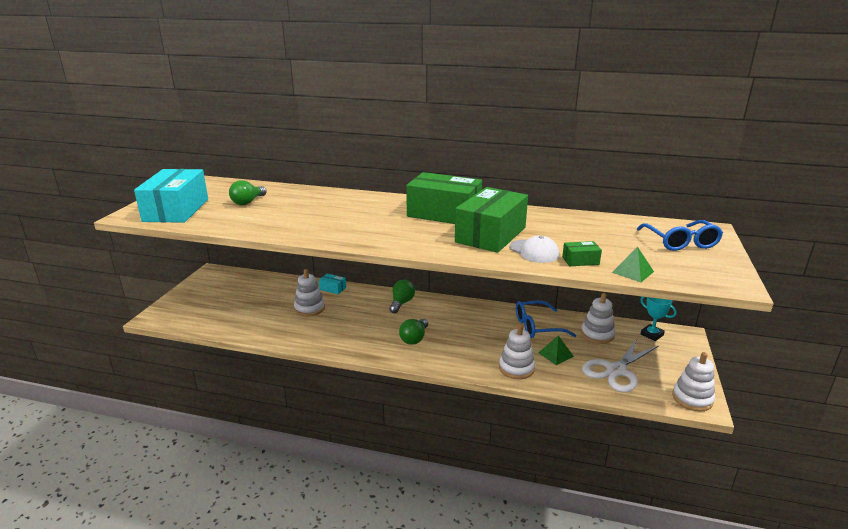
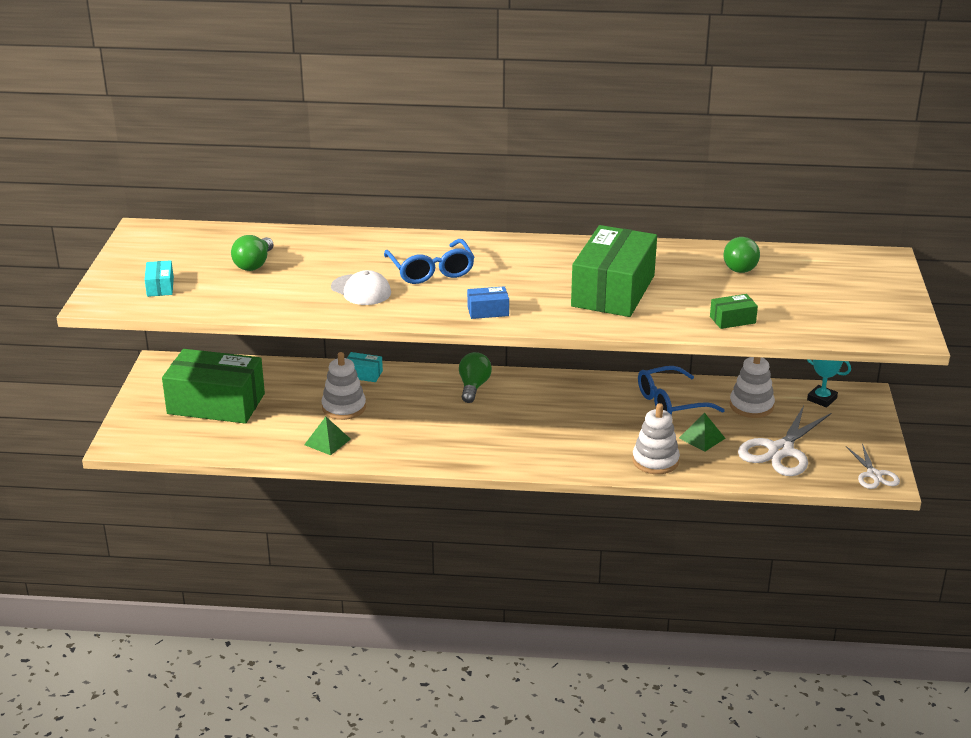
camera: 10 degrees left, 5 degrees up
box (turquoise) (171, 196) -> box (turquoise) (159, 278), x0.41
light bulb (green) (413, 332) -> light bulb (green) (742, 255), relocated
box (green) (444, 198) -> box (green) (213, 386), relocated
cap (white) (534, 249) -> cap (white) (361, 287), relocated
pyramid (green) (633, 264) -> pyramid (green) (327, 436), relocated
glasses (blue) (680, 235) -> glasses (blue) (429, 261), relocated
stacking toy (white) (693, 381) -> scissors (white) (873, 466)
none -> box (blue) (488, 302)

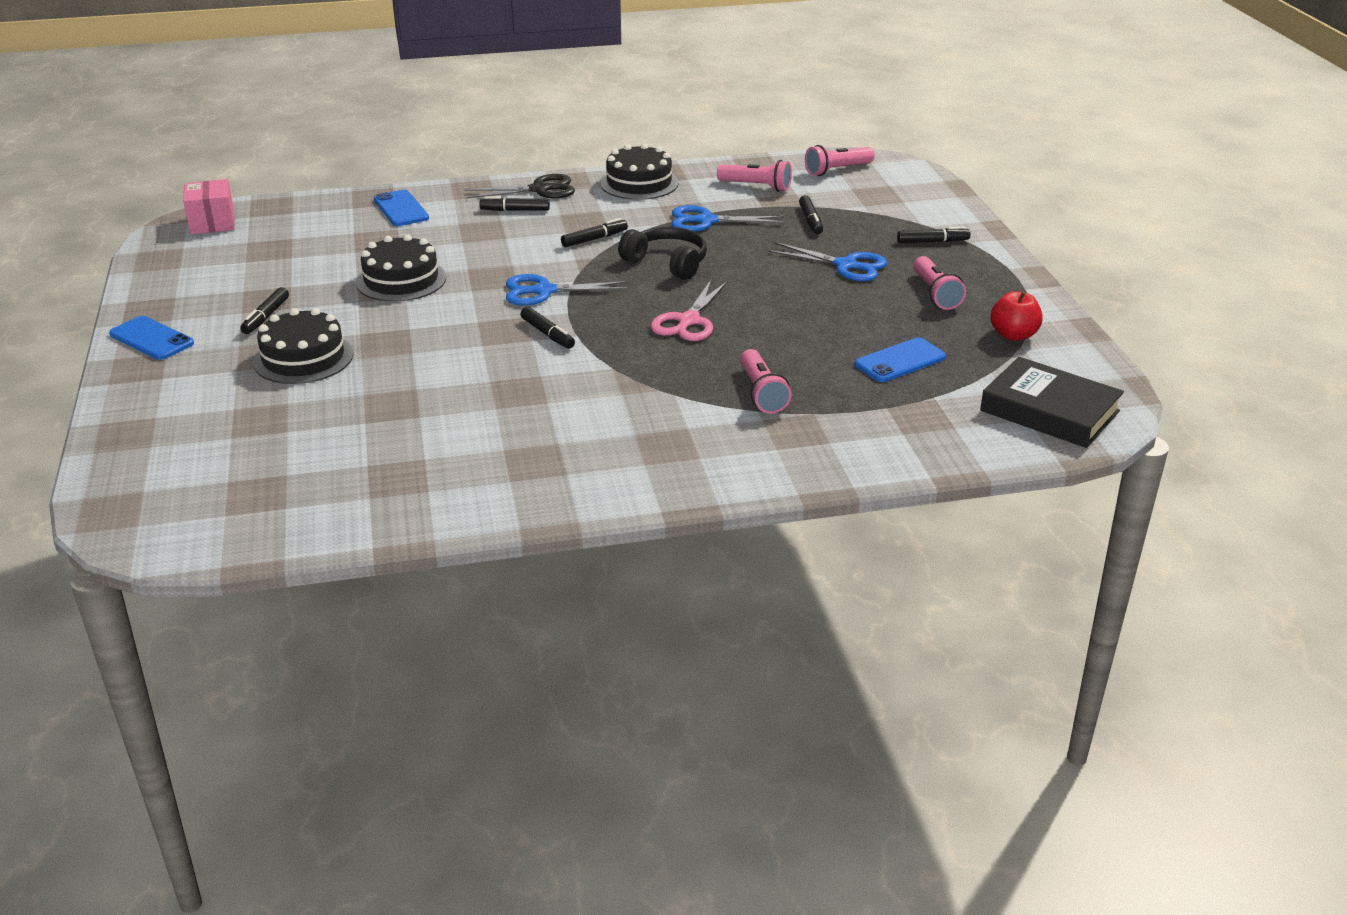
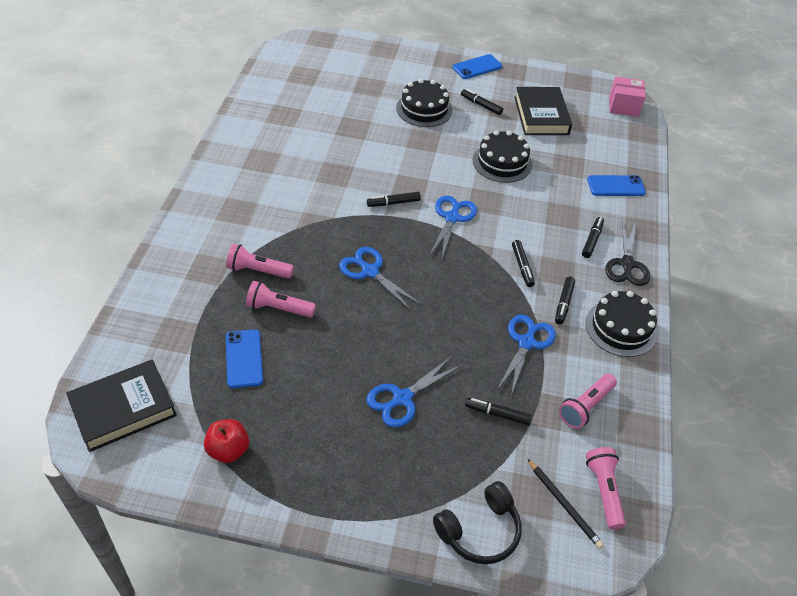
camera: 110 degrees right, 15 degrees up
headphones (black) (662, 253) -> headphones (black) (477, 522), relocated
scissors (pink) (689, 310) -> scissors (blue) (380, 278)
marker (black) (934, 234) -> marker (black) (565, 300), relocated
flashlight (pink) (939, 283) -> flashlight (pink) (281, 299), relocated
none -> book (black) (543, 111)
none -> pencil (black) (566, 503)

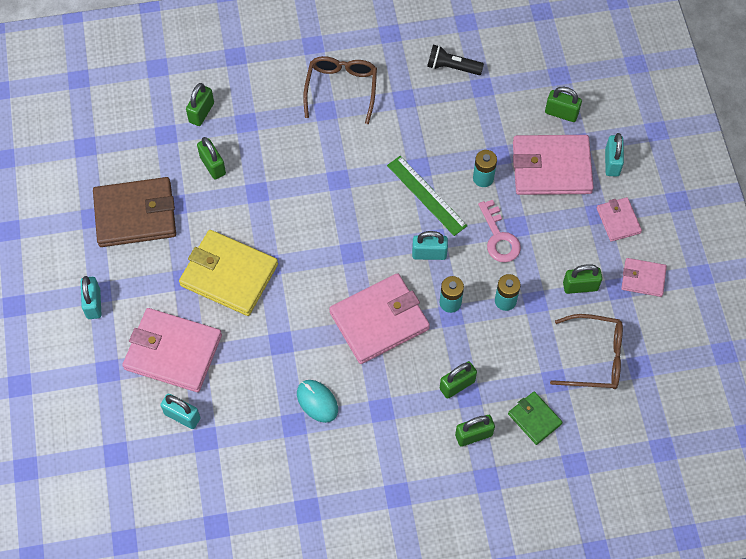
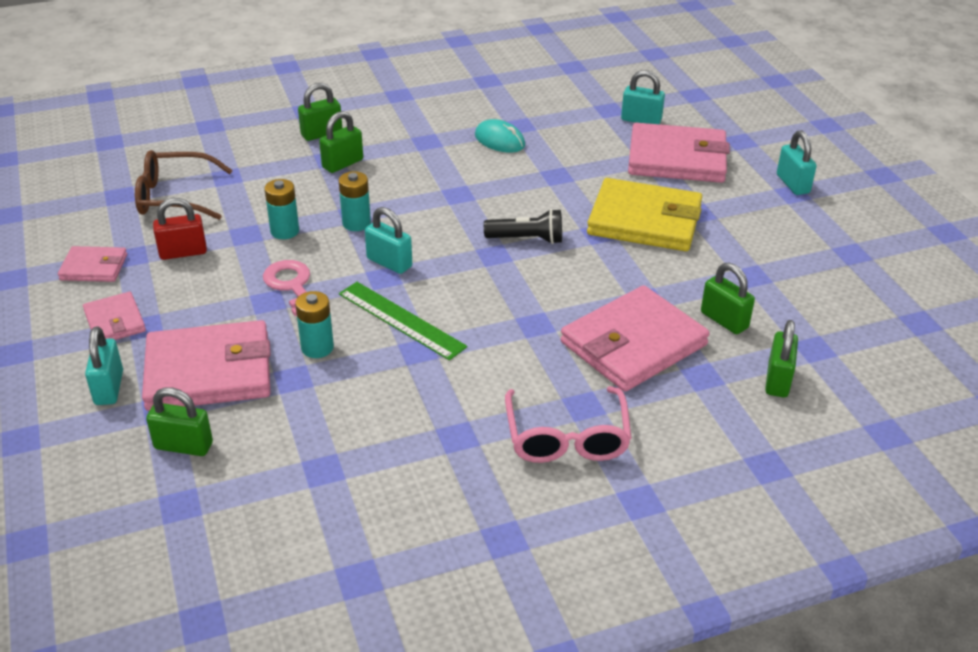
camera: 170 degrees right, 25 degrees down
wallet (brown) (134, 212) -> none
glasses (brown) (340, 90) -> glasses (pink) (568, 424)
wallet (pink) (379, 318) -> wallet (pink) (635, 338), relocated
padlock (turquoise) (430, 245) -> padlock (turquoise) (388, 240), 45 degrees clockwise
flashlight (black) (455, 60) -> flashlight (black) (523, 226), relocated
wallet (green) (535, 418) -> none
padlock (green) (582, 279) -> padlock (red) (180, 229)

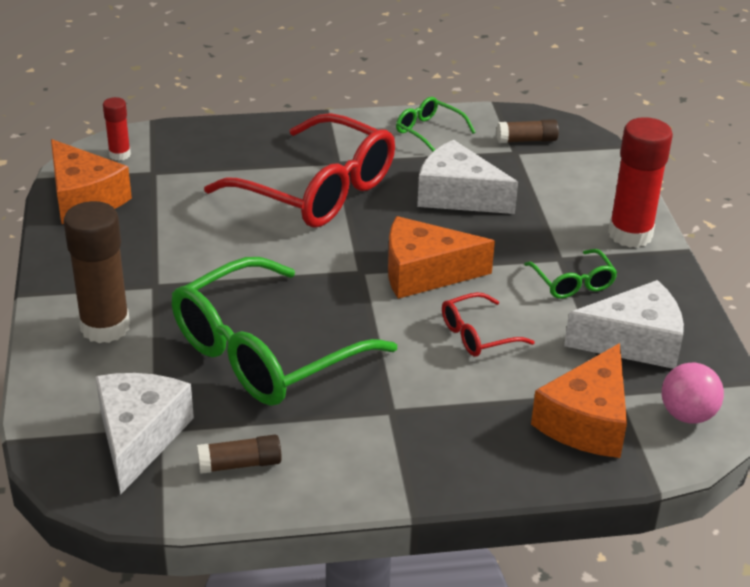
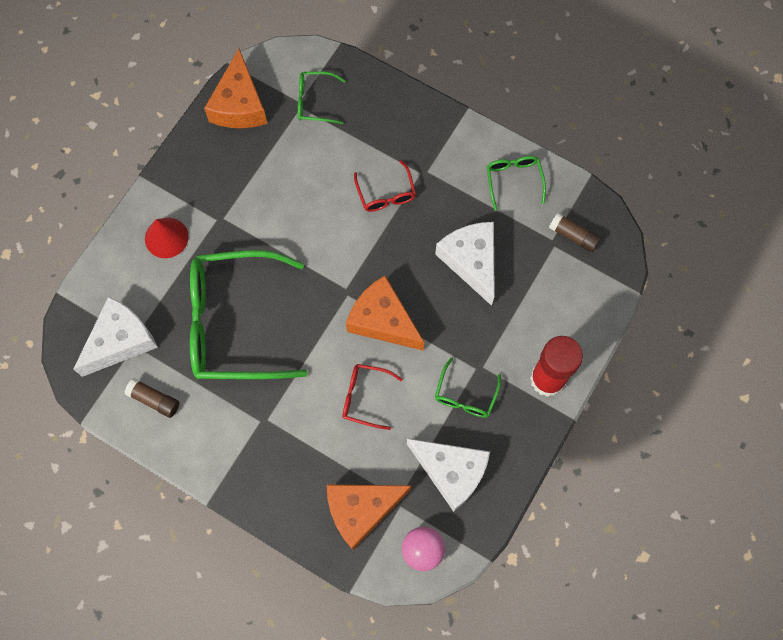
camera: 40 degrees right, 35 degrees up
glue stick (brown) (96, 272) -> cone (red) (167, 238)
glue stick (red) (117, 129) -> none
glasses (red) (299, 170) -> glasses (red) (385, 186), x0.44
none -> glasses (green) (322, 98)

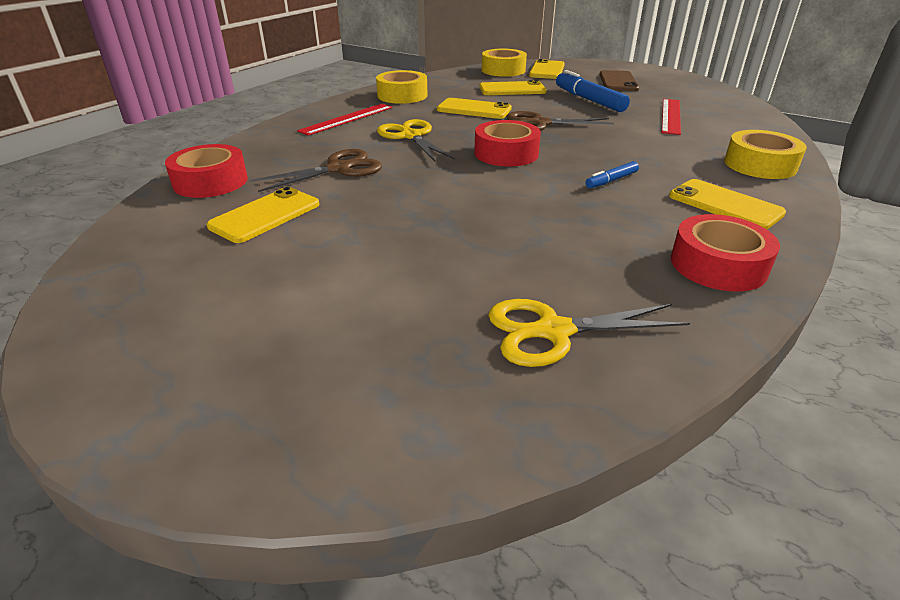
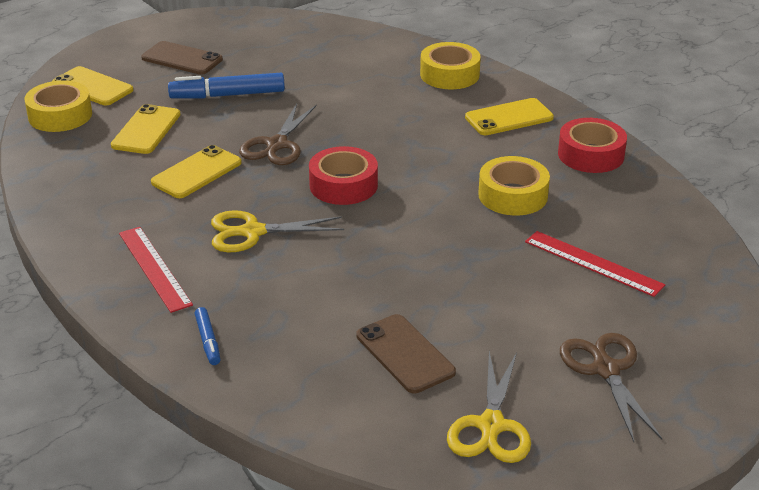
camera: 70 degrees left, 0 degrees up
tape (red) (206, 171) -> none
phone (yellow) (263, 215) -> phone (brown) (406, 353)
scissors (brown) (316, 170) -> scissors (brown) (611, 387), relocated
tape (yellow) (401, 87) -> tape (yellow) (514, 185), relocated
scissors (yellow) (589, 333) -> scissors (yellow) (489, 407), relocated
marker (blue) (612, 174) -> marker (blue) (208, 336), relocated
ruler (red) (671, 117) -> ruler (red) (595, 264), relocated

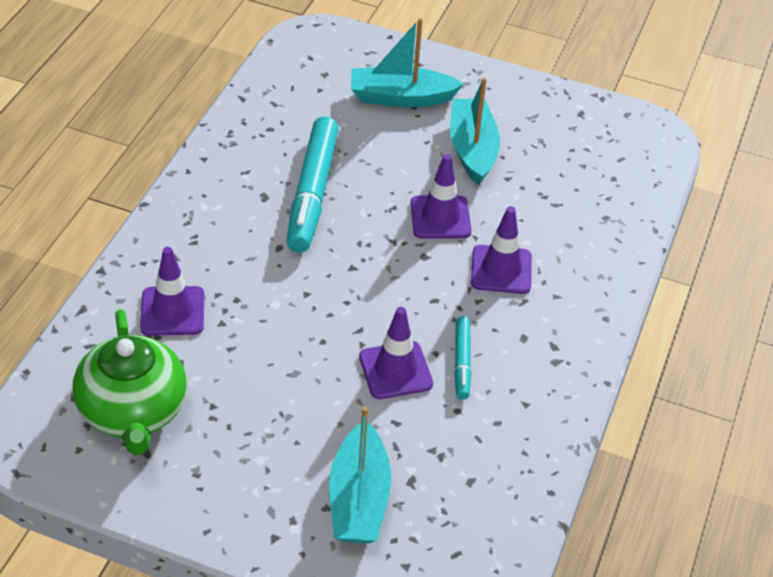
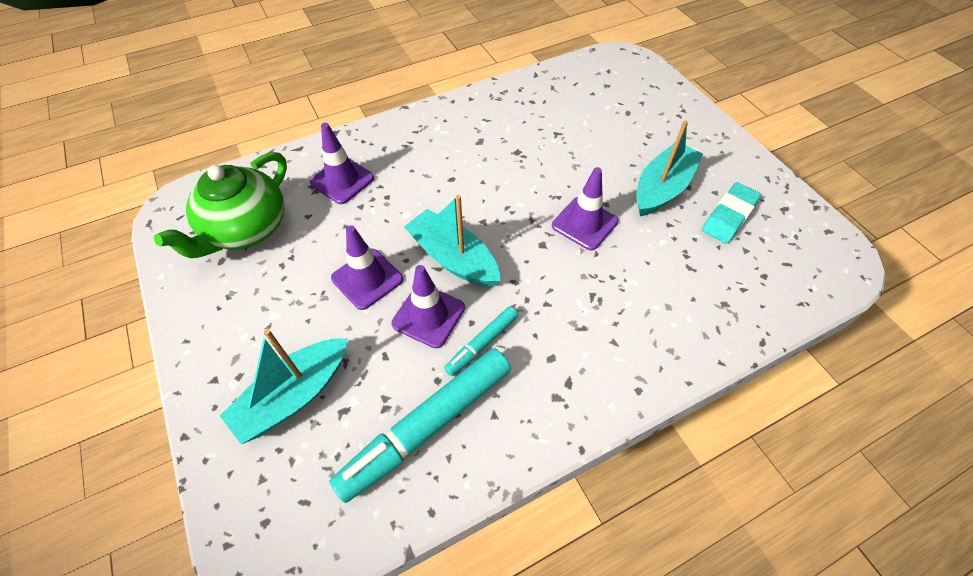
camera: 45 degrees right, 10 degrees up
marker (turquoise) (312, 184) -> marker (turquoise) (420, 425), relocated
boat (turquoise) (407, 62) -> boat (turquoise) (452, 241), relocated
traffic cone (purple) (501, 250) -> traffic cone (purple) (367, 267), relocated
none -> eraser (turquoise) (731, 213)

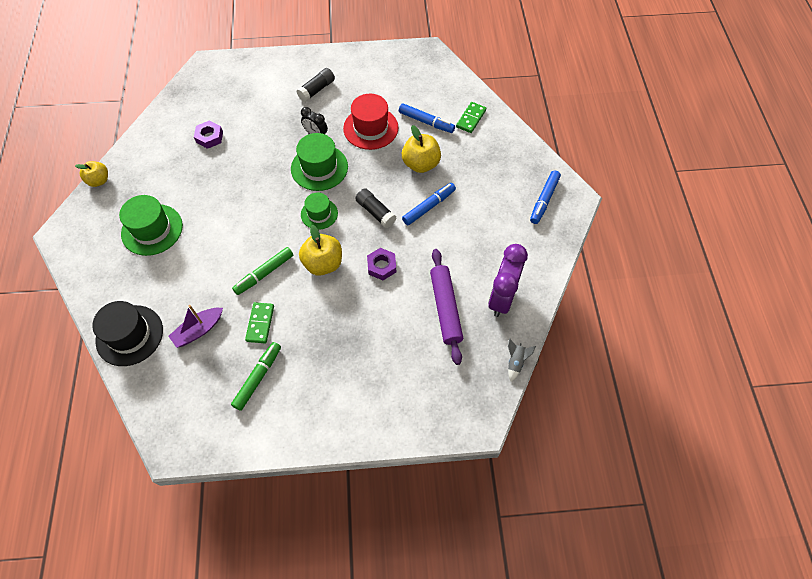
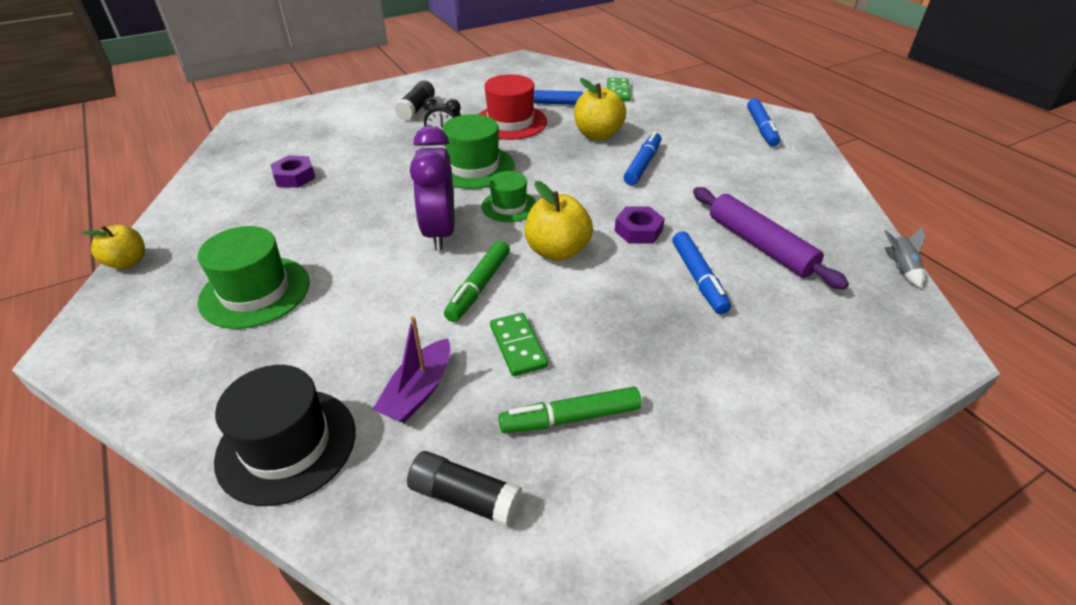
camera: 25 degrees left, 20 degrees down
marker (green) (256, 376) -> marker (green) (570, 410), 105 degrees counterclockwise
glue stick (black) (375, 208) -> glue stick (black) (465, 489), relocated
clock (purple) (508, 280) -> clock (purple) (432, 188), relocated
none -> marker (blue) (701, 272)

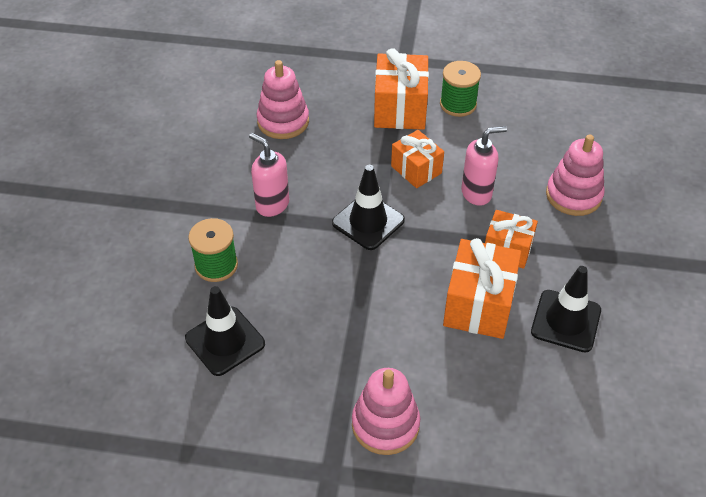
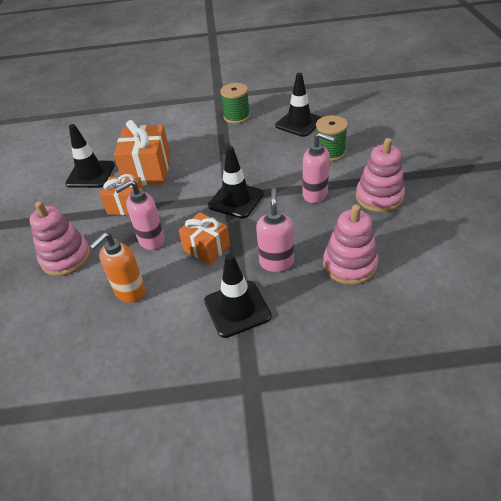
camera: 170 degrees right, 5 degrees down
stacking toy (pink) (386, 411) -> stacking toy (pink) (380, 175), relocated
gift (orange) (401, 89) -> traffic cone (black) (238, 295)
spool (green) (460, 89) -> spool (green) (235, 103), relocated
none -> soap dispenser (orange) (117, 267)
none -> soap dispenser (pink) (275, 230)

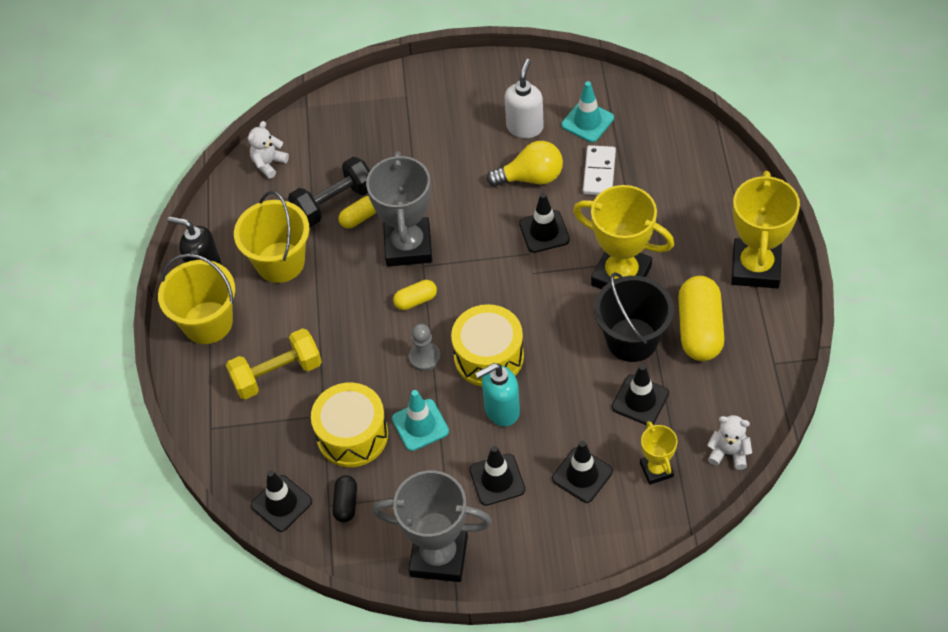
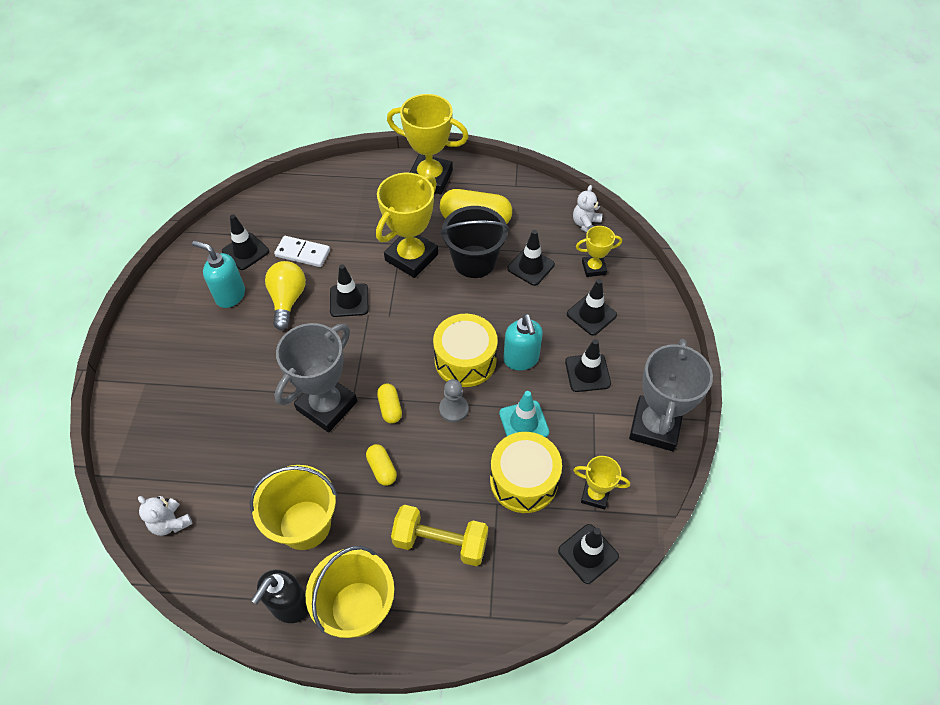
camera: 85 degrees left, 0 degrees up
dumbbell (yellow) (274, 363) -> dumbbell (yellow) (439, 535), 60 degrees counterclockwise
dumbbell (black) (329, 192) -> none
capsule (black) (344, 498) -> trophy (yellow) (601, 483)
capsule (yellow) (357, 212) -> capsule (yellow) (381, 465), relocated
trophy (grey) (399, 209) -> trophy (grey) (315, 377), 60 degrees counterclockwise
soap dispenser (white) (524, 98) -> soap dispenser (turquoise) (218, 274)
traffic cone (turquoise) (587, 111) -> traffic cone (black) (245, 242)

